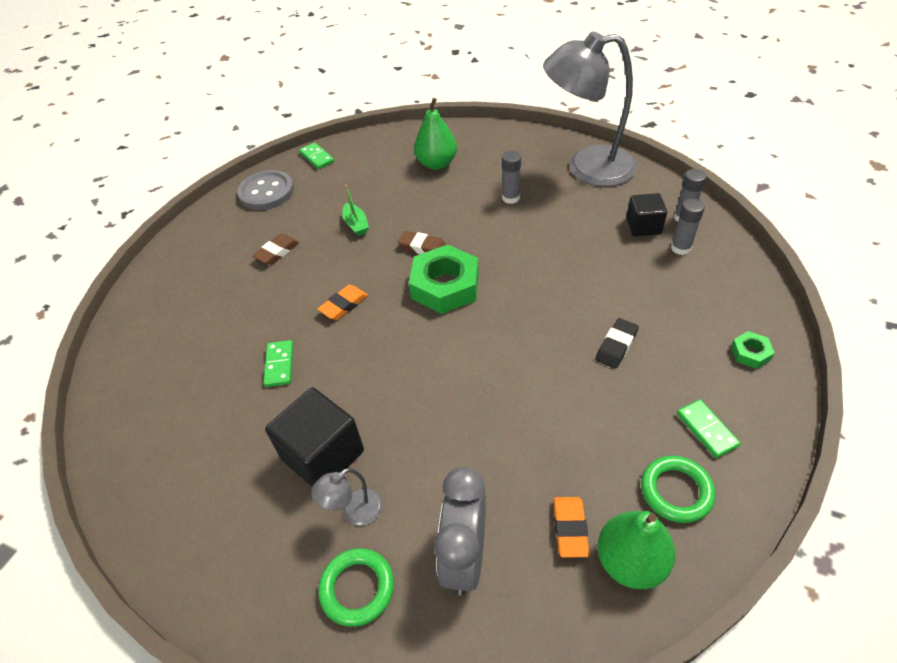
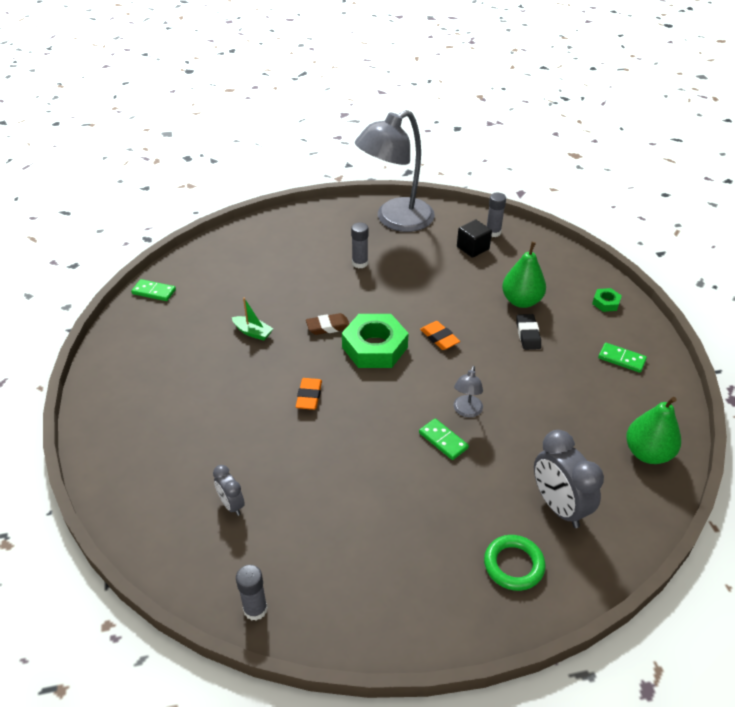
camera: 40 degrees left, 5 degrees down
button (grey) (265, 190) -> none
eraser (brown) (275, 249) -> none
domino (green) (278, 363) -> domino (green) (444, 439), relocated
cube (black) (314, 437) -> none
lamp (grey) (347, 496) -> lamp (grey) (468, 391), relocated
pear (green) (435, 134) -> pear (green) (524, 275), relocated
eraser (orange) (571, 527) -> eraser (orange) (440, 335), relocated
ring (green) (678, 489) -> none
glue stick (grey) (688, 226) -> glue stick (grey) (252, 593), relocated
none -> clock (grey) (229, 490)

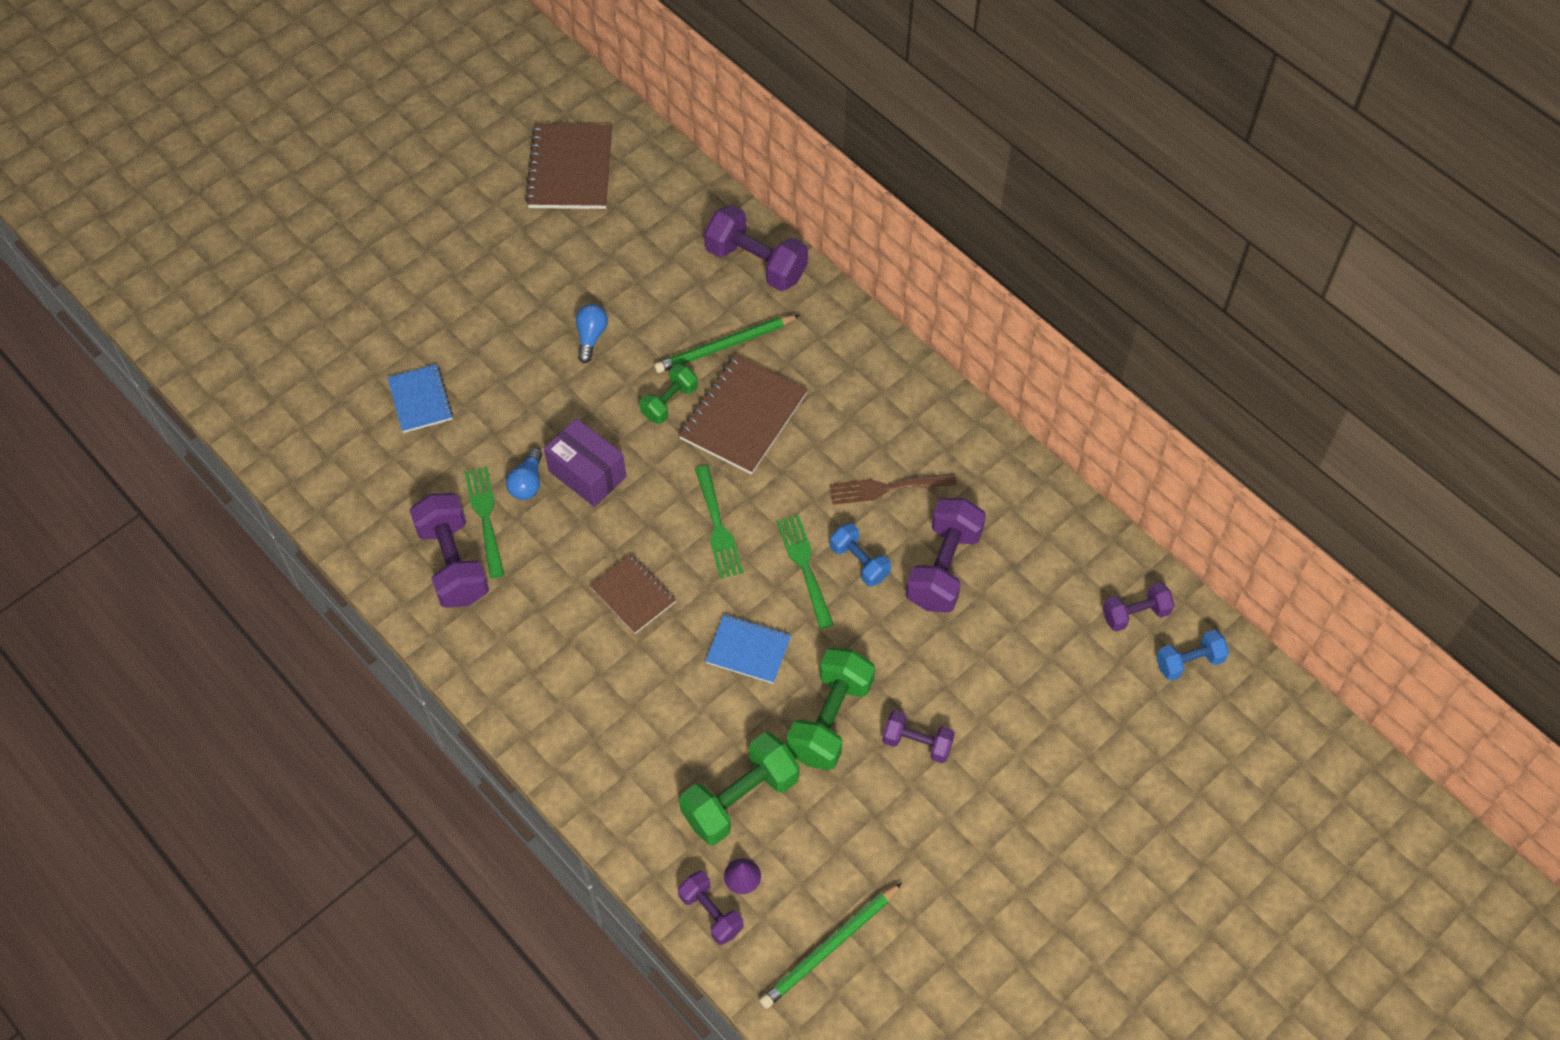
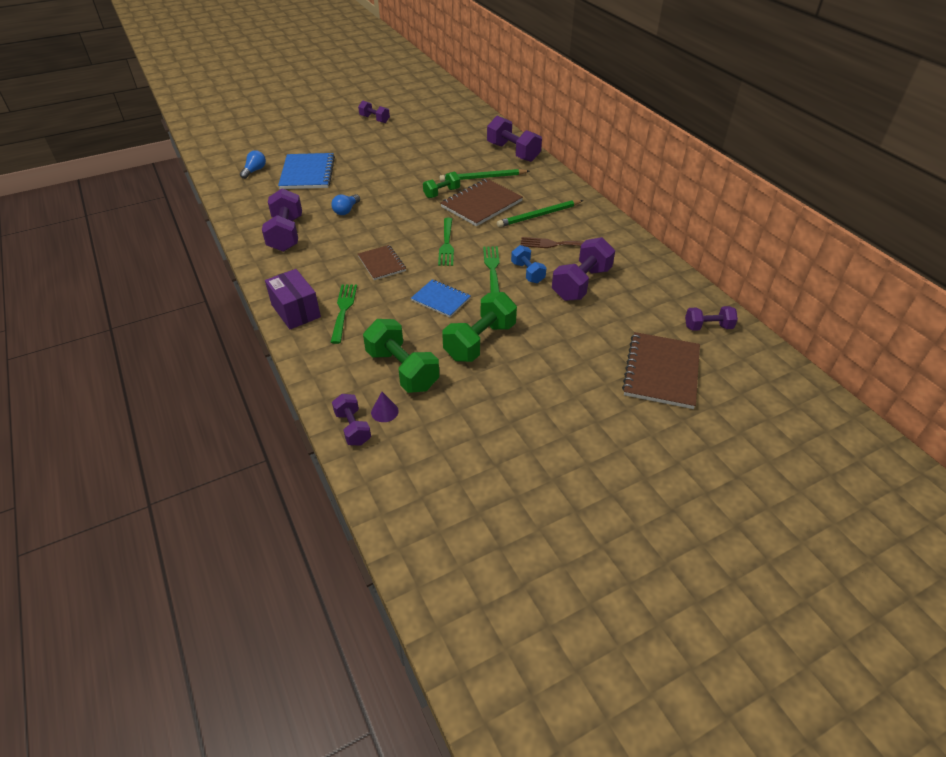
camera: 15 degrees right, 15 degrees down
notebook (blue) (420, 398) -> notebook (blue) (306, 171), x1.65
fork (green) (484, 522) -> fork (green) (344, 314), relocated
notebook (brown) (568, 166) -> notebook (brown) (661, 370), relocated
box (purple) (585, 462) -> box (purple) (293, 299), relocated
light bulb (blue) (592, 333) -> light bulb (blue) (253, 164), relocated
dumbbell (green) (739, 788) -> dumbbell (green) (401, 356), 75 degrees clockwise
pencil (green) (830, 945) -> pencil (green) (540, 213), relocated
dumbbell (purple) (918, 736) -> dumbbell (purple) (374, 112), relocated
dumbbell (blue) (1192, 655) -> none

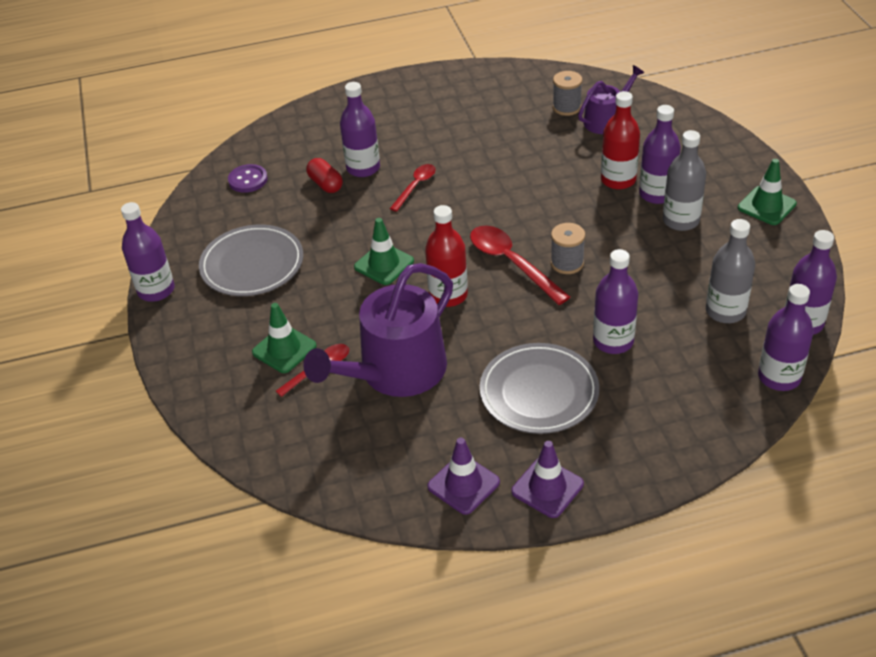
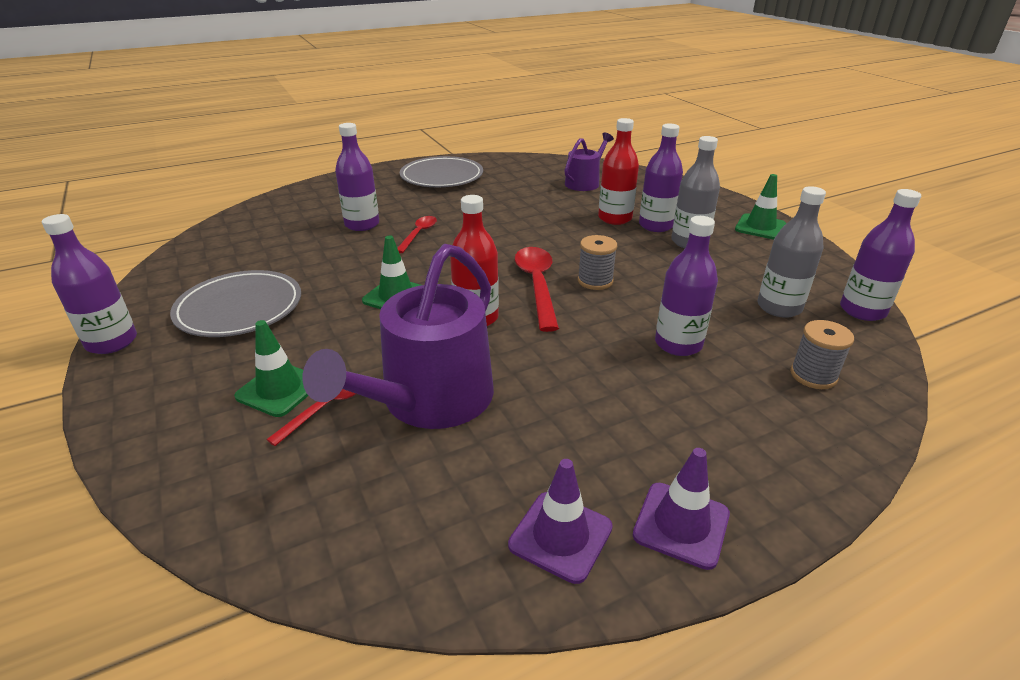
camera: 15 degrees left, 10 degrees down
button (purple) (248, 178) -> none
capsule (red) (324, 175) -> none
spoon (red) (520, 265) -> spoon (red) (537, 289), 45 degrees clockwise
plate (grey) (539, 388) -> plate (grey) (441, 171), relocated
spool (grey) (567, 93) -> spool (grey) (822, 354), relocated
bottle (purple) (786, 337) -> none

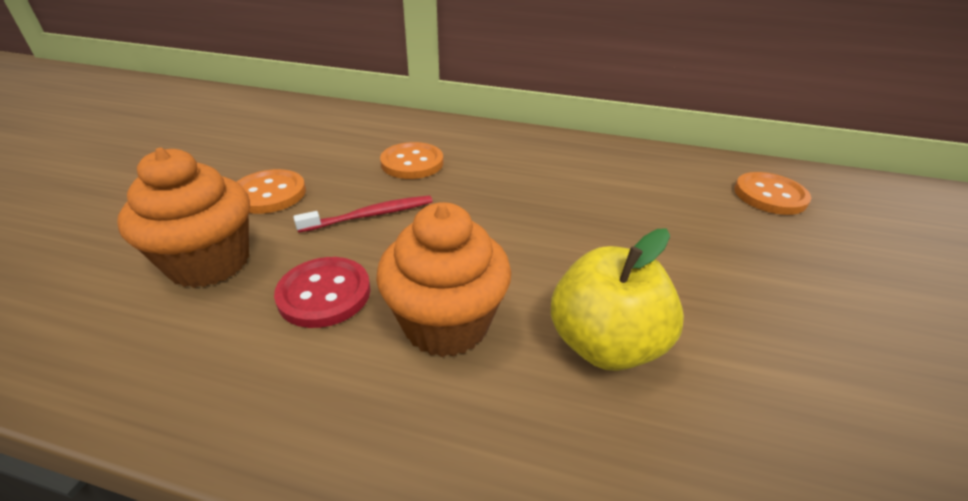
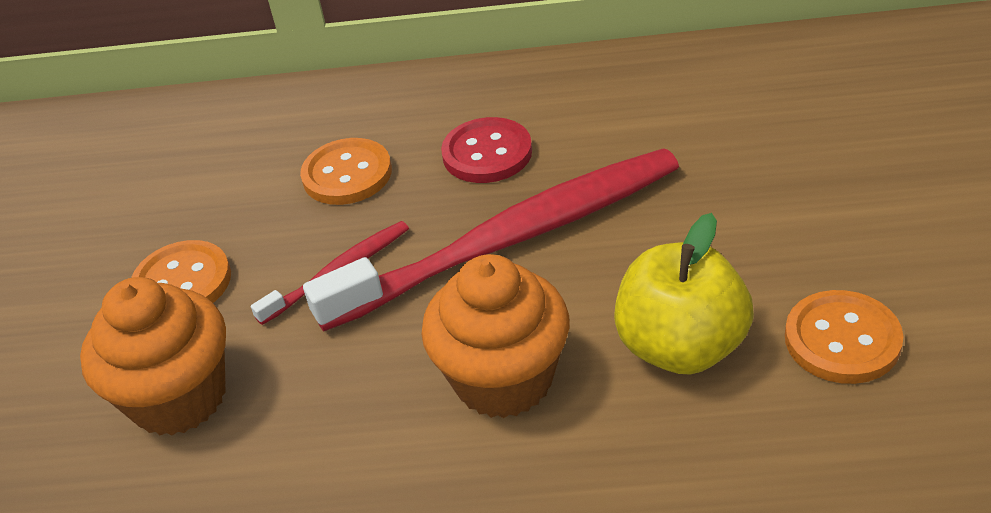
camera: 10 degrees left, 5 degrees up
button (red) (322, 292) -> button (red) (486, 150), relocated
button (orange) (772, 193) -> button (orange) (844, 337), relocated
none -> toothbrush (red) (491, 240)

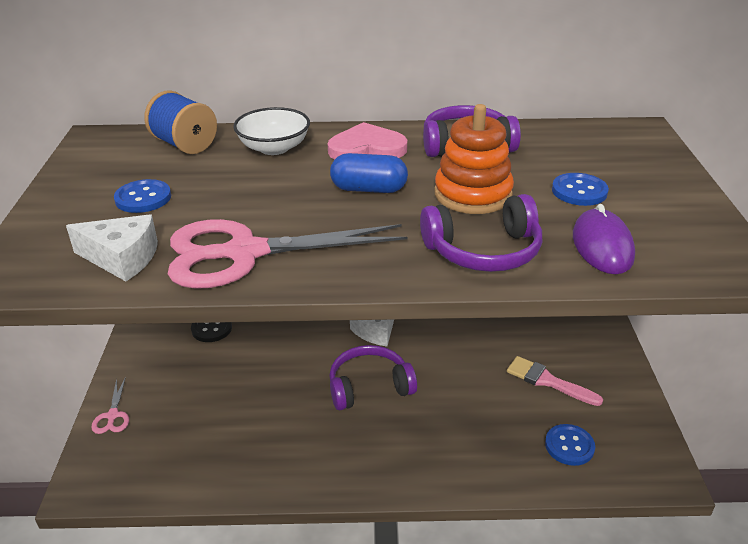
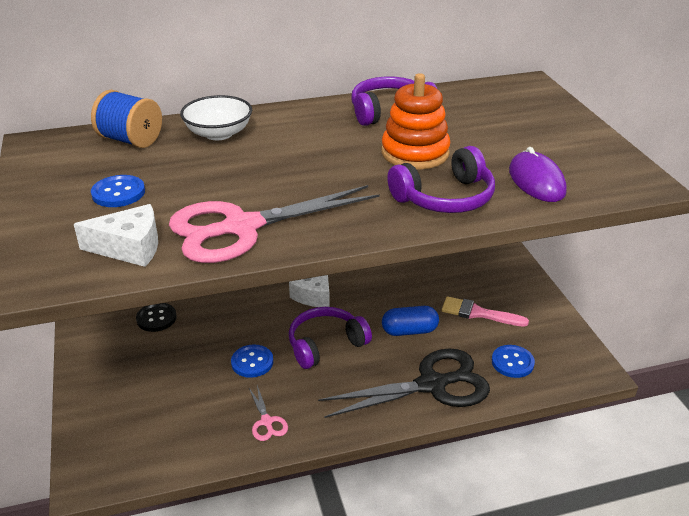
camera: 15 degrees left, 0 degrees up
scissors (pink) (110, 405) -> scissors (pink) (268, 413), relocated
heart (pink) (367, 141) -> none
capsule (blue) (369, 173) -> capsule (blue) (410, 321), relocated
button (blue) (580, 189) -> button (blue) (252, 361), relocated
none -> scissors (black) (404, 383)

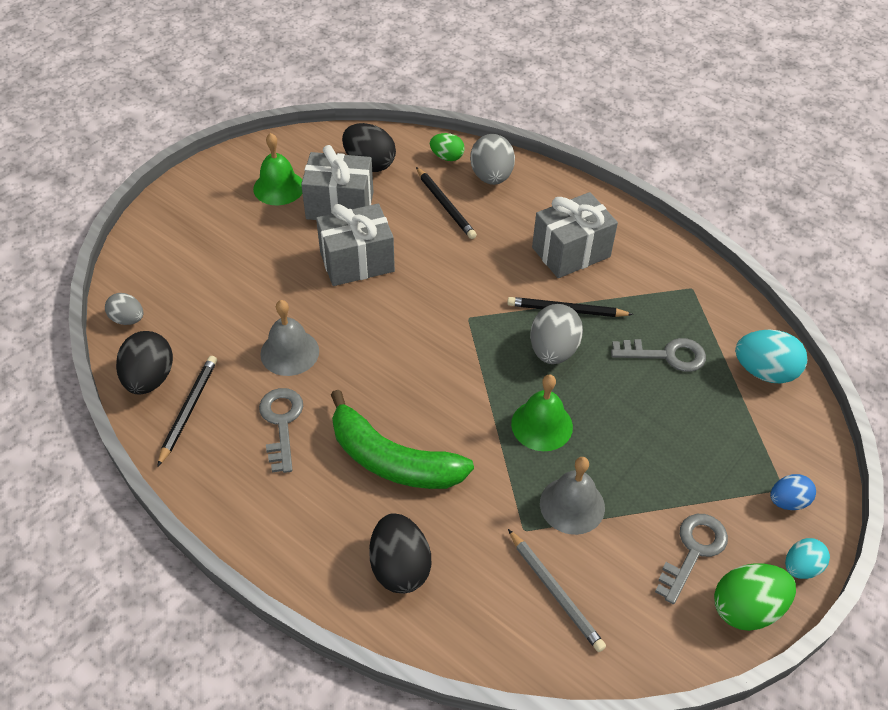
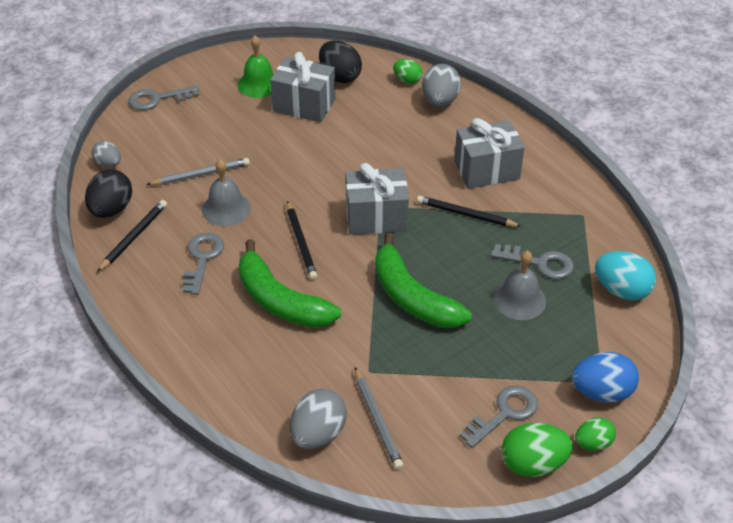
camera: 15 degrees right, 5 degrees down
gift (grey) (355, 245) -> gift (grey) (377, 199), relocated
egg (black) (400, 553) -> none
pencil (black) (446, 203) -> pencil (black) (302, 240), relocated
bell (green) (542, 412) -> banana (green) (423, 280)
egg (grey) (556, 334) -> egg (grey) (318, 419), relocated
bell (grey) (572, 496) -> bell (grey) (519, 285), relocated
egg (blue) (793, 492) -> egg (blue) (605, 377), x1.62
egg (turquoise) (807, 558) -> egg (green) (595, 434)
none -> key (grey) (163, 98)
none -> pencil (grey) (198, 171)

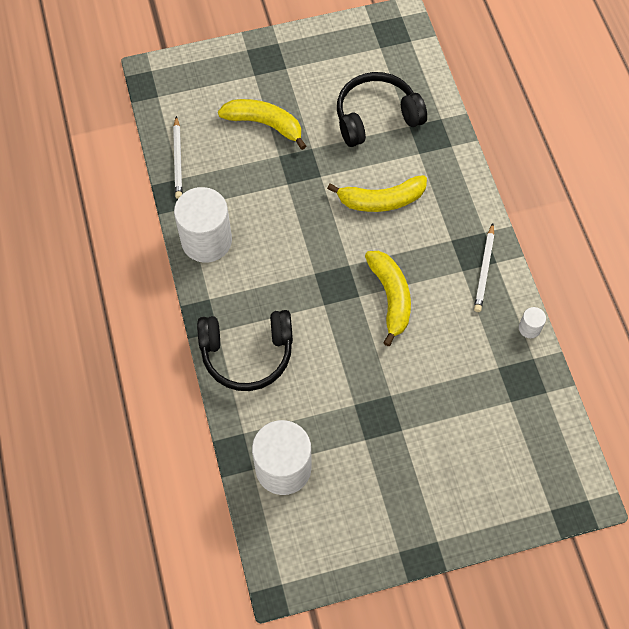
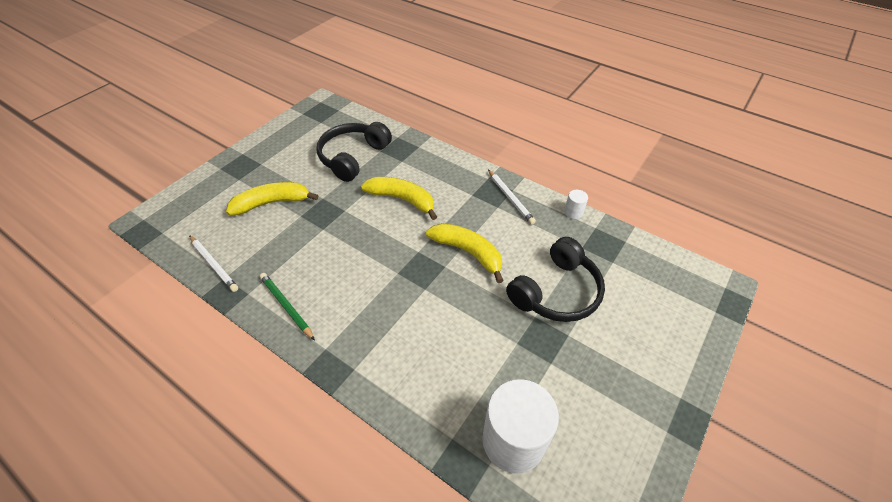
camera: 40 degrees left, 15 degrees down
cylinder (white) (203, 225) -> pencil (green) (287, 306)
headphones (black) (245, 350) -> headphones (black) (555, 279), relocated
banana (yellow) (377, 193) -> banana (yellow) (399, 198), 105 degrees counterclockwise

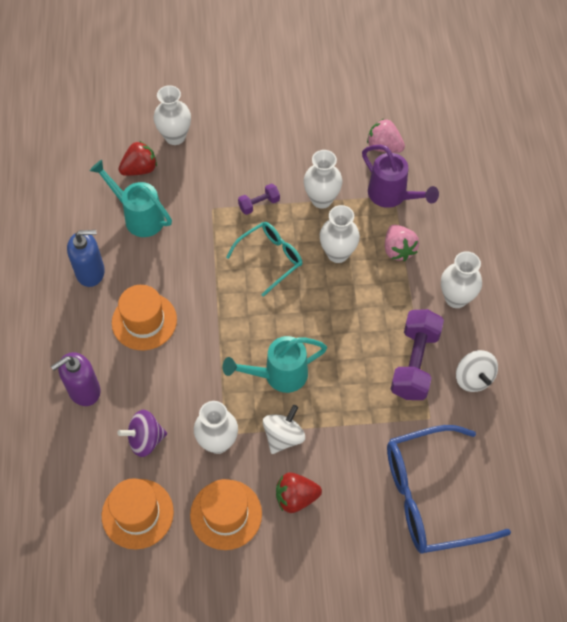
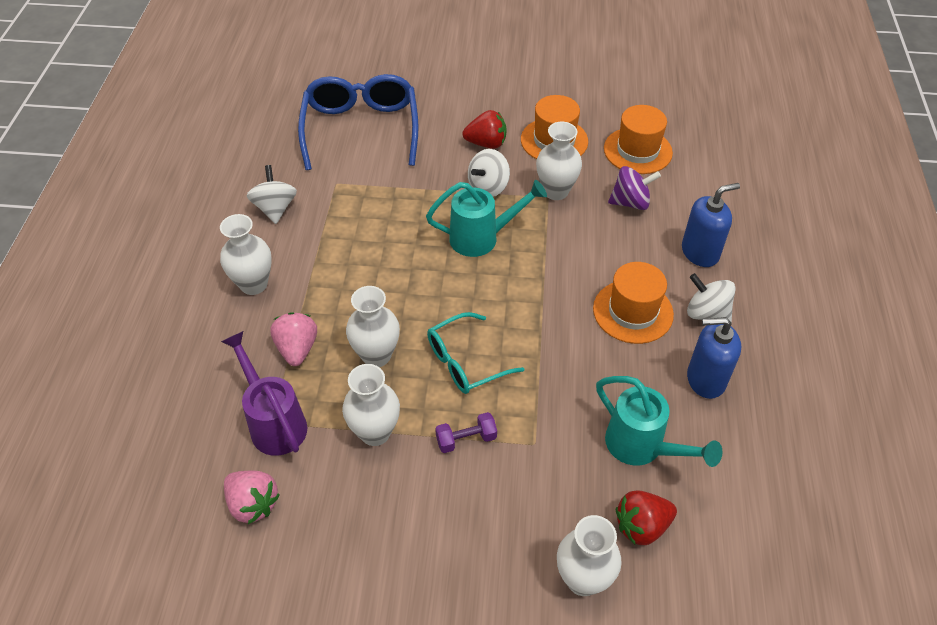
camera: 170 degrees left, 10 degrees down
soap dispenser (purple) (75, 379) -> soap dispenser (blue) (711, 225)
glasses (blue) (449, 489) -> glasses (blue) (358, 122), 90 degrees counterclockwise
dumbbell (purple) (417, 354) -> none
none -> spinning top (white) (711, 298)

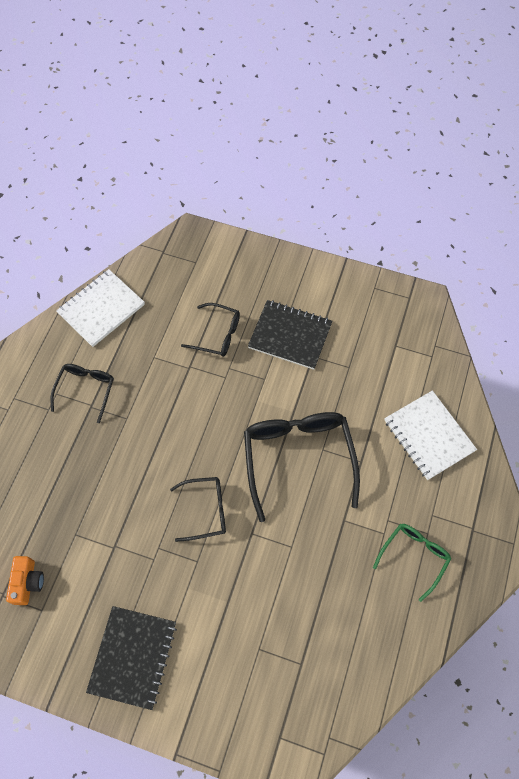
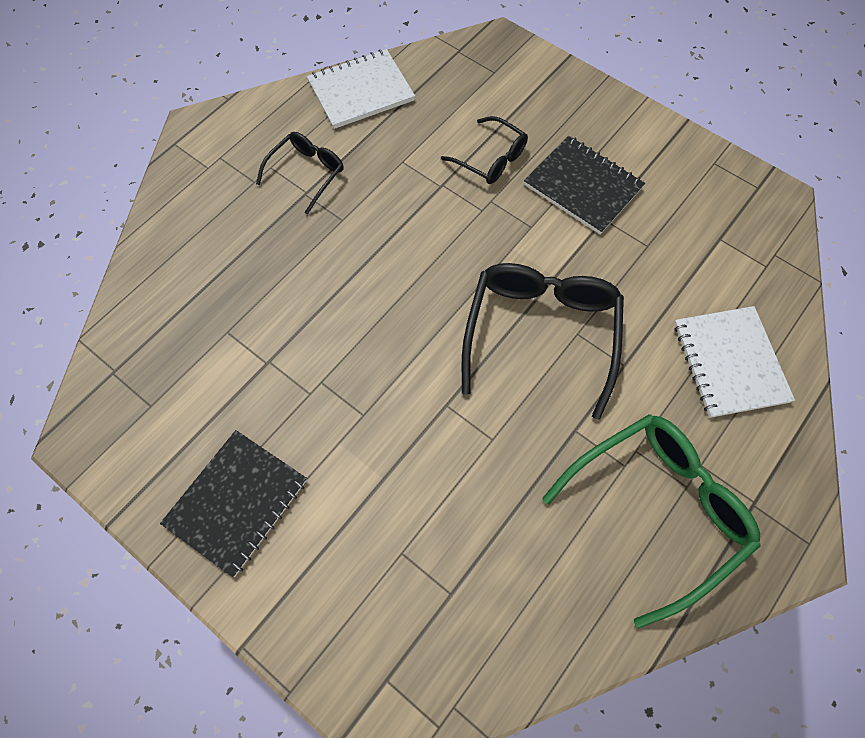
camera: 20 degrees right, 0 degrees up
camera (orange) (25, 580) -> none
glasses (black) (198, 509) -> none
glasses (green) (412, 563) -> glasses (green) (651, 521), x1.82

